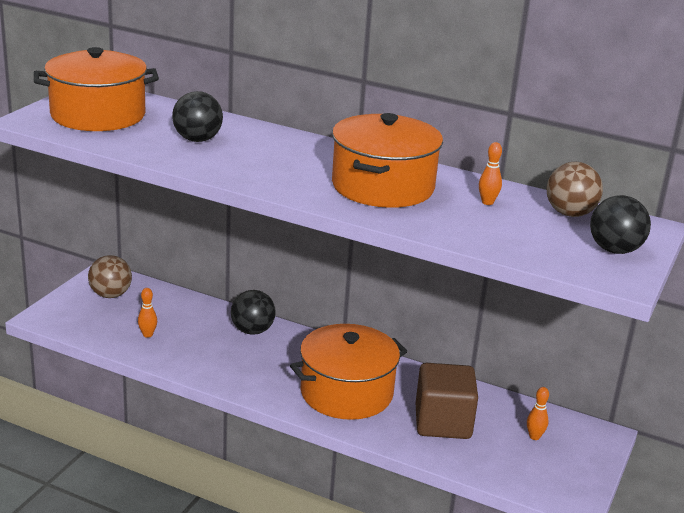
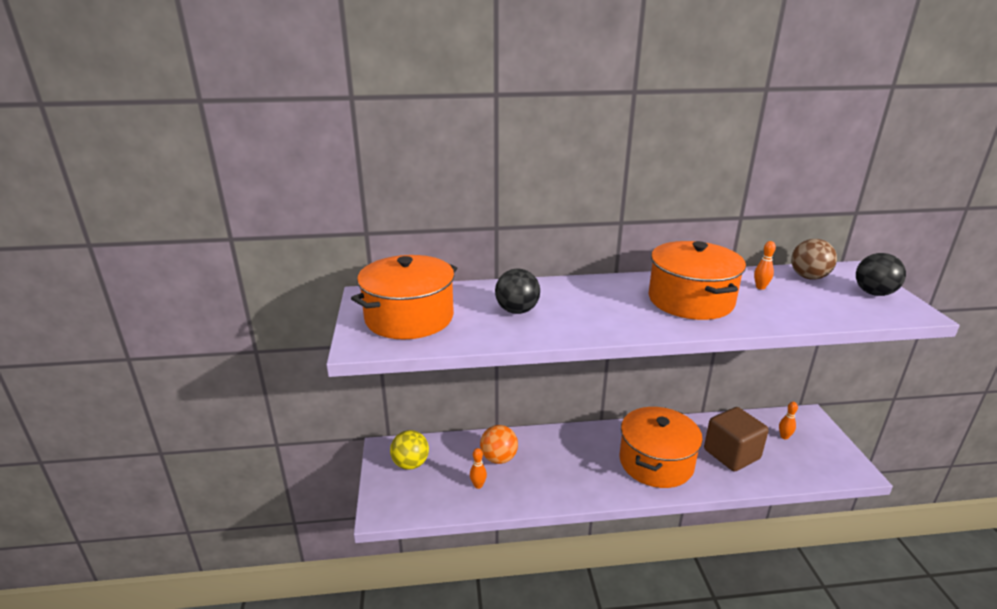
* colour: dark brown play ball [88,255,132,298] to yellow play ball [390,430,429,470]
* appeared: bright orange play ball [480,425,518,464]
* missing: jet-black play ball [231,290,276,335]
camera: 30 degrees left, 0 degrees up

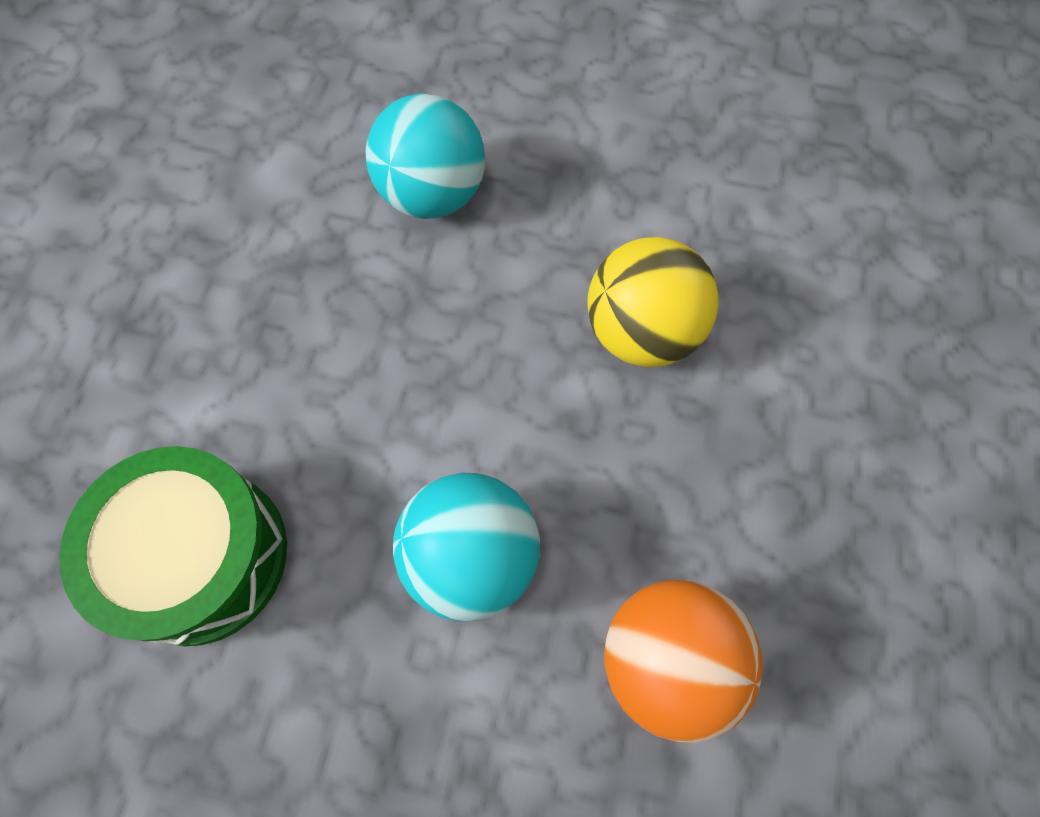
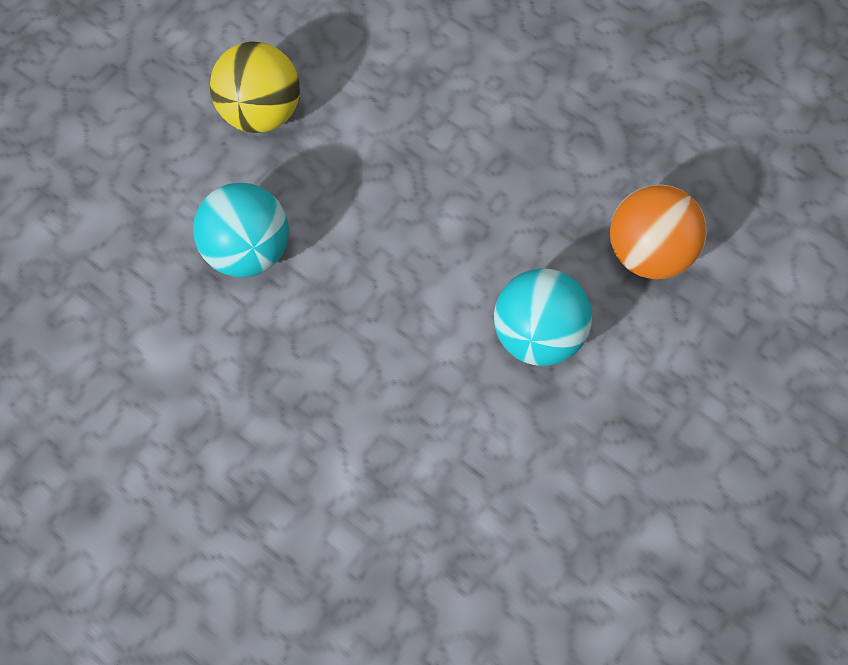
* relocated: yellow play ball [587,237,719,367] to [210,41,300,133]
* missing: emerald toy drum [59,446,287,646]
camera: 65 degrees left, 0 degrees up

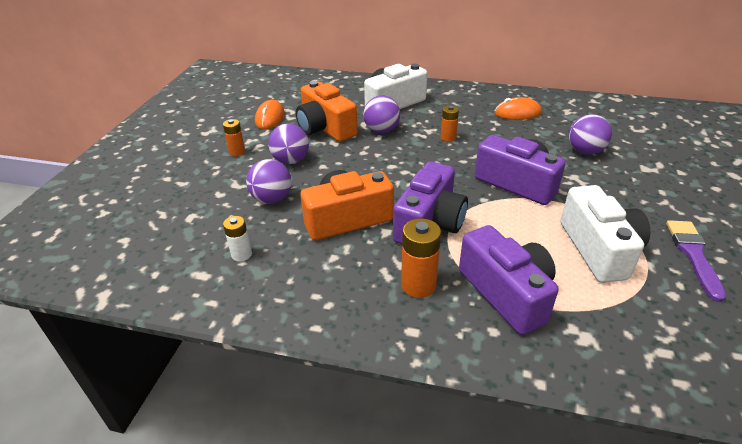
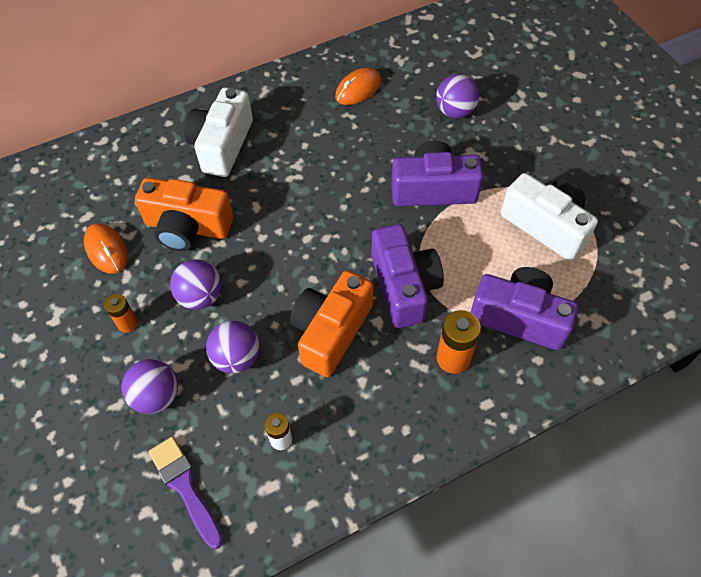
* relocated: violet play ball [363,95,400,133] to [121,359,178,414]
* relocated: violet brush [666,220,726,302] to [149,437,223,549]
* missing: bright orange AA battery [441,105,459,142]
camera: 40 degrees left, 20 degrees up

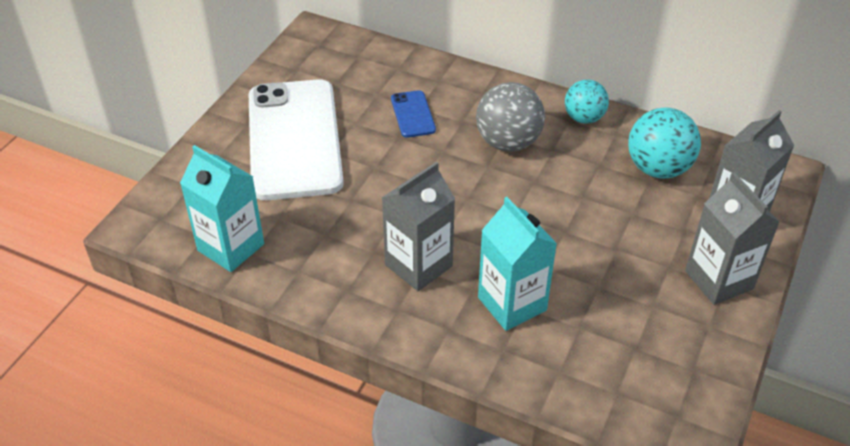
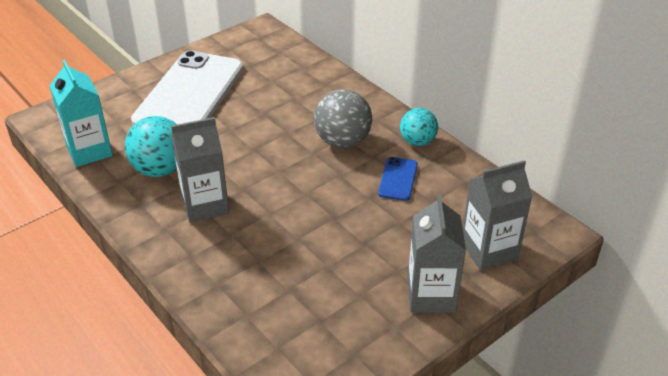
* relocated: teal play ball [628,107,701,178] to [125,116,177,177]
* relocated: royal blue smartphone [391,90,436,138] to [378,157,418,201]
* missing: teal juice carton [478,197,557,331]
camera: 25 degrees right, 5 degrees down

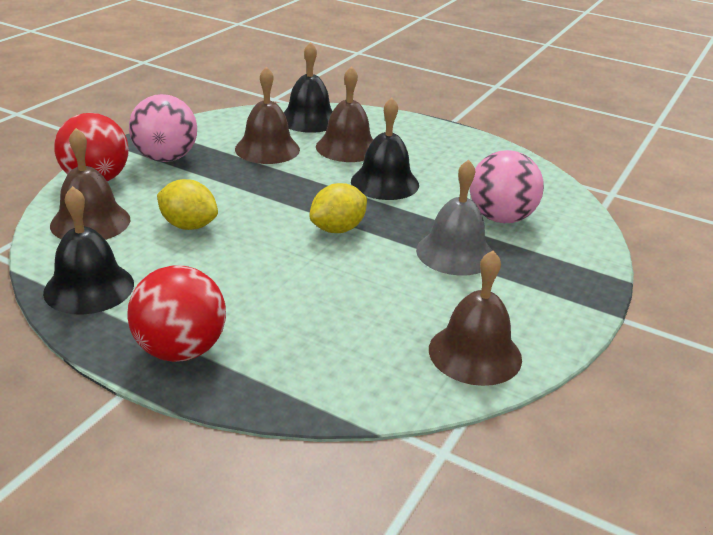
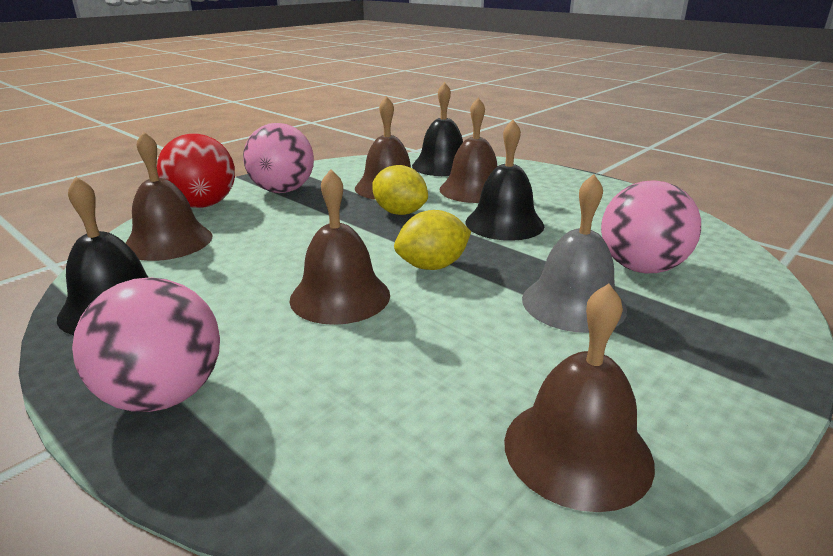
* colour: crimson play ball [127,265,226,362] to rosy play ball [72,277,220,412]
* appeared: dark brown school bell [289,169,390,325]
* relocated: yellow citrus fruit [157,179,218,230] to [372,165,428,215]
camera: 15 degrees right, 5 degrees down

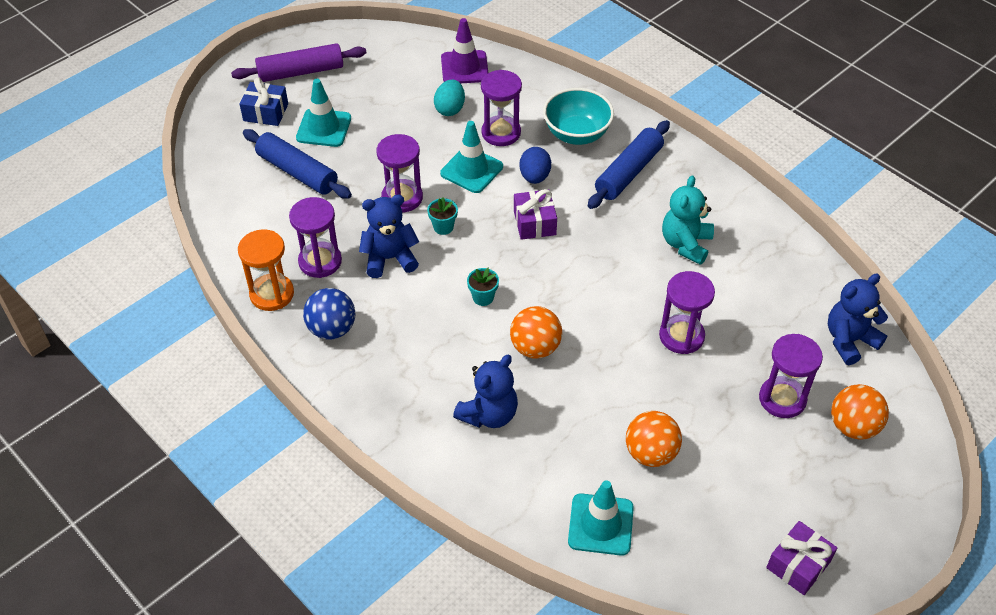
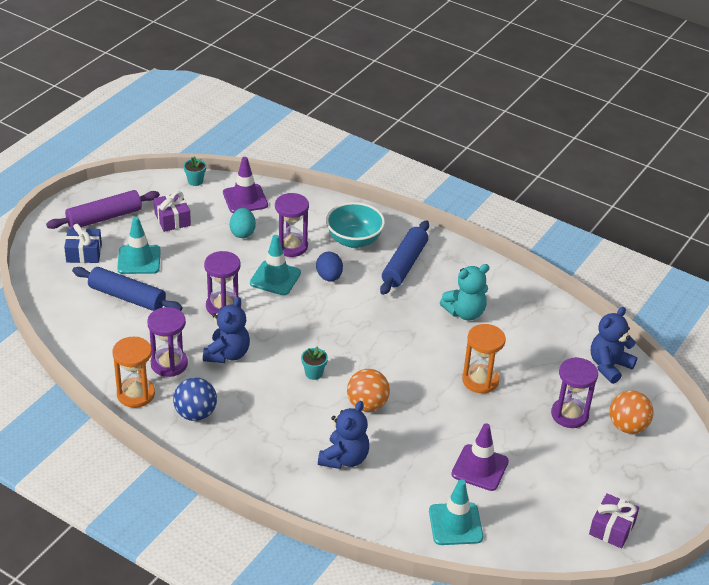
* relocated: violet present [514,189,557,240] to [154,191,191,232]
* relocated: teal flower pot [427,197,458,235] to [183,156,206,186]
* spun: royal blue stuffed bear [359,195,419,278] = [203,297,250,363] 135 degrees clockwise
* spun: teal stuffed bear [662,175,714,265] = [440,264,489,320] 120 degrees counterclockwise
* exchanged: bright orange play ball [626,411,682,467] to violet traffic cone [451,423,509,491]
* colour: violet sand timer [659,271,715,354] to bright orange sand timer [462,324,506,393]
camera: 15 degrees left, 10 degrees down

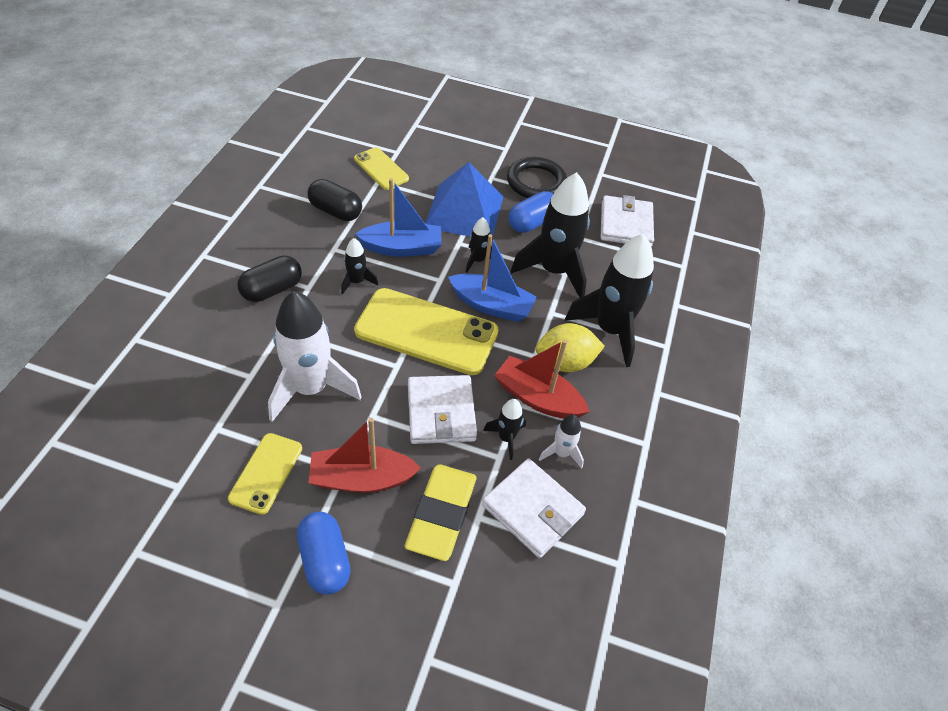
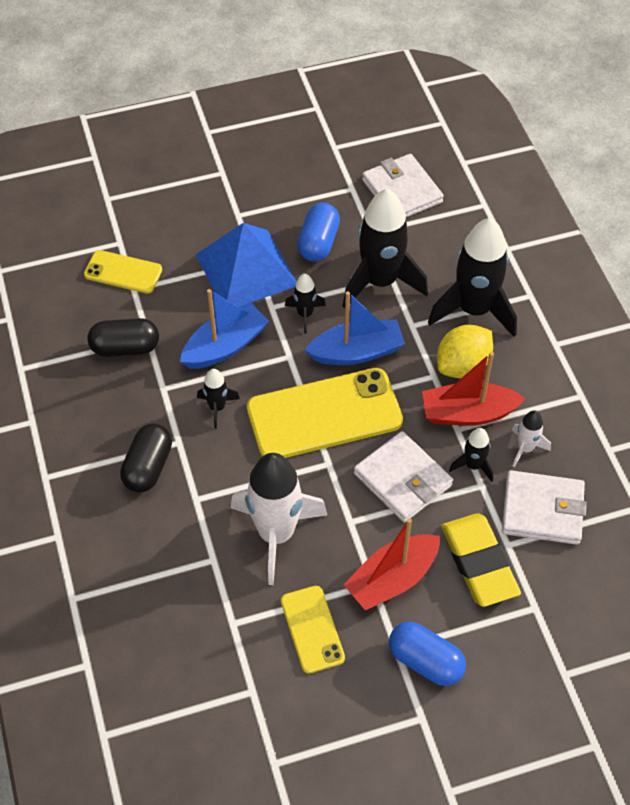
* missing: jet-black ring [507,157,567,198]
camera: 30 degrees left, 5 degrees up

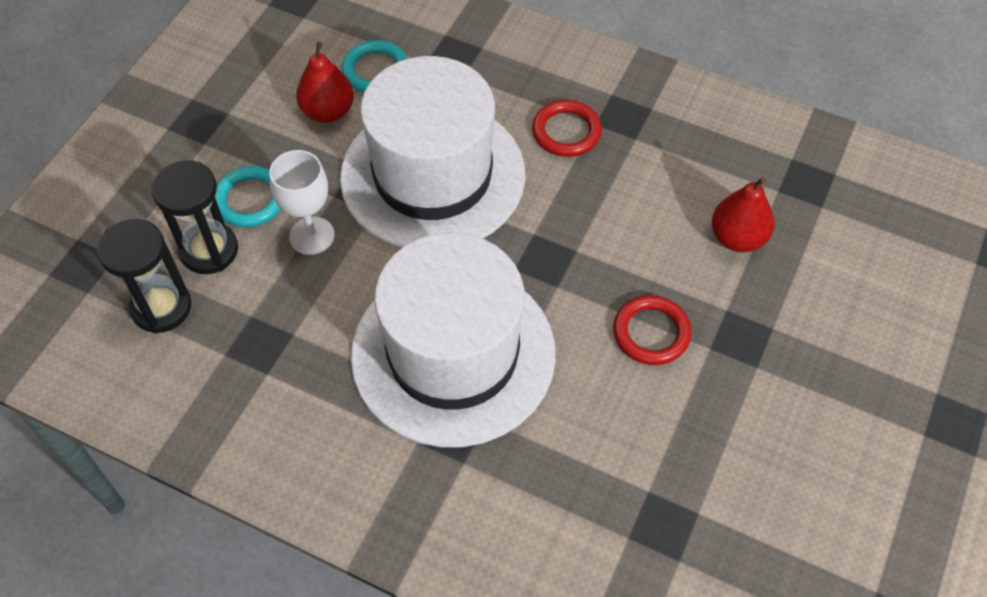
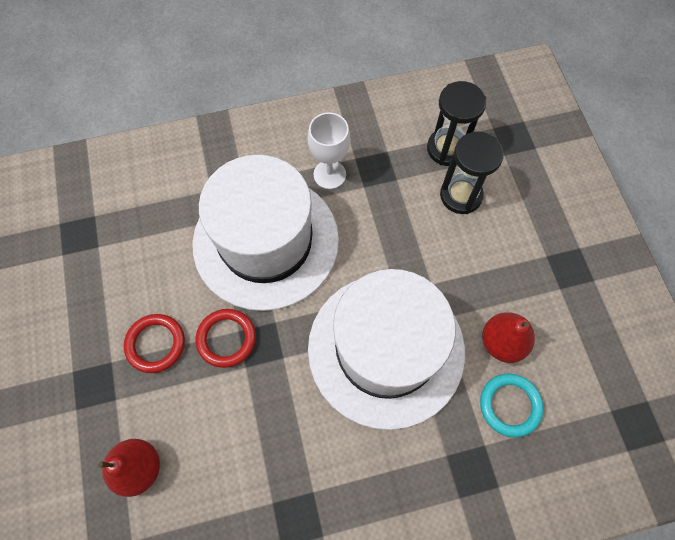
* relocated: crimson ring [532,100,602,157] to [196,309,256,368]
* relocated: white wine glass [269,150,335,255] to [308,112,350,189]
* missing: teal ring [215,166,281,227]
camera: 140 degrees right, 10 degrees up

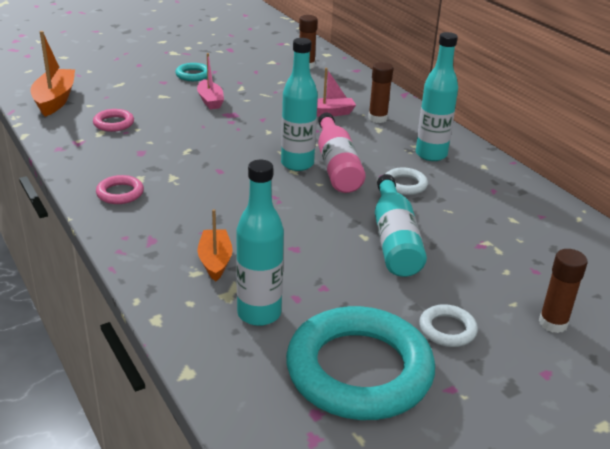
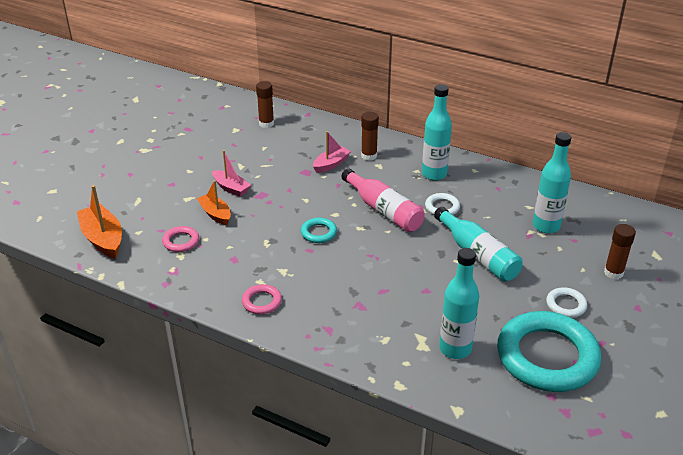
* relocated: bright orange sailboat [198,209,233,281] to [197,180,231,225]
* relocated: teal ring [175,63,207,81] to [301,218,337,243]
* relocated: teal flask [281,38,318,171] to [533,132,571,233]
camera: 30 degrees left, 5 degrees up

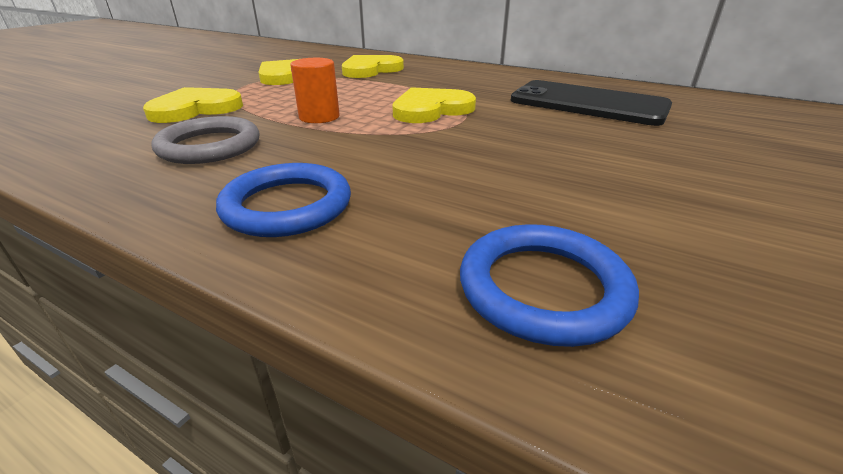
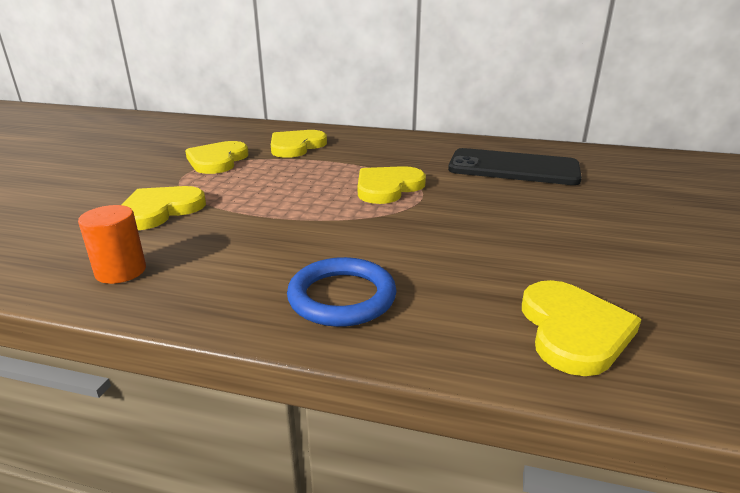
* relocated: bright orange cylinder shape [290,58,340,123] to [78,205,146,284]
* exchanged: royal blue ring [460,224,639,347] to yellow love heart [522,280,642,376]
* missing: ash-grey ring [151,116,260,164]
camera: 15 degrees left, 5 degrees down

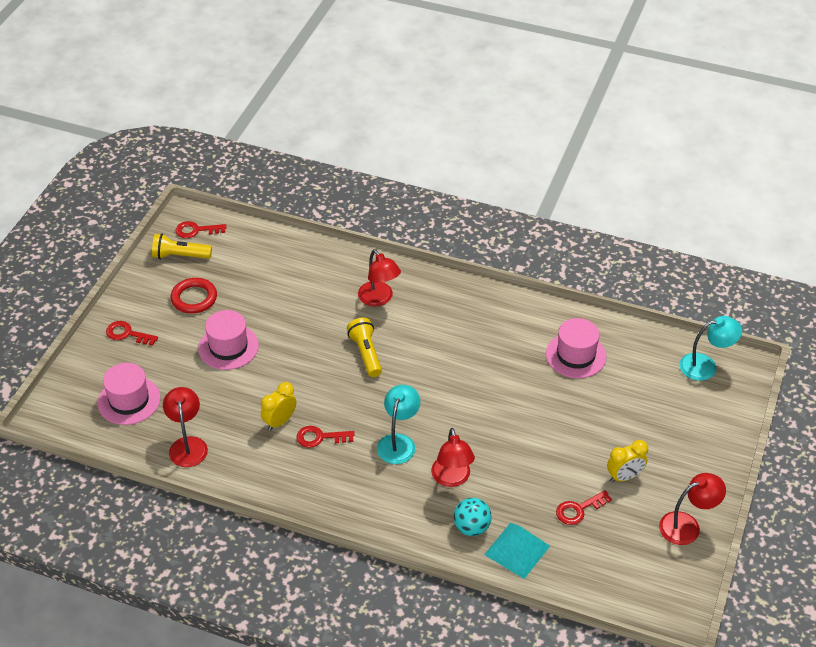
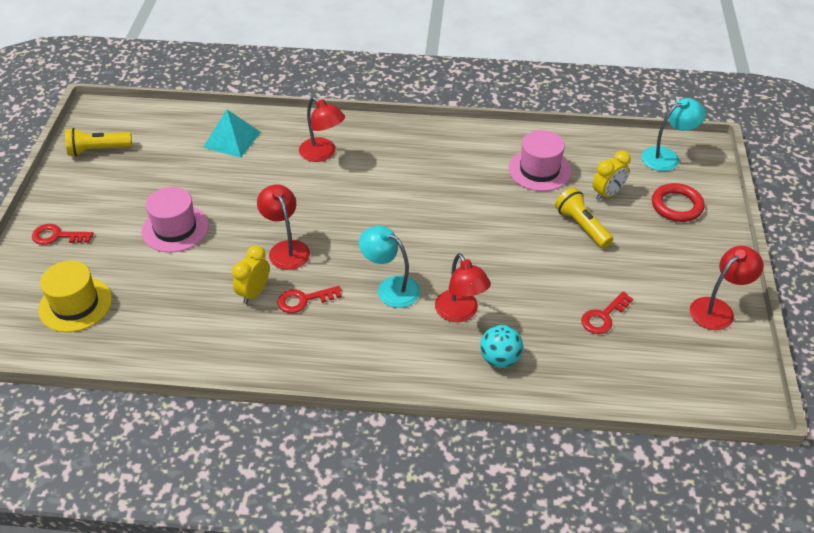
* colour: rosy tall hat [98,363,160,425] to yellow tall hat [38,260,112,332]
* relocated: teal solid pyramid [484,522,550,579] to [203,110,261,158]
* relocated: crimson lamp [163,387,208,467] to [257,184,310,270]
* spun: teal lamp [377,385,421,464] = [359,226,420,308] 60 degrees counterclockwise
* relocated: yellow flashlight [347,318,382,377] to [555,188,613,248]
* relocated: yellow alarm clock [607,440,648,482] to [593,151,631,201]
* relocated: crimson ring [171,278,217,314] to [652,183,704,222]
* missing: crimson latchkey [175,221,226,238]
camera: 15 degrees left, 0 degrees up

